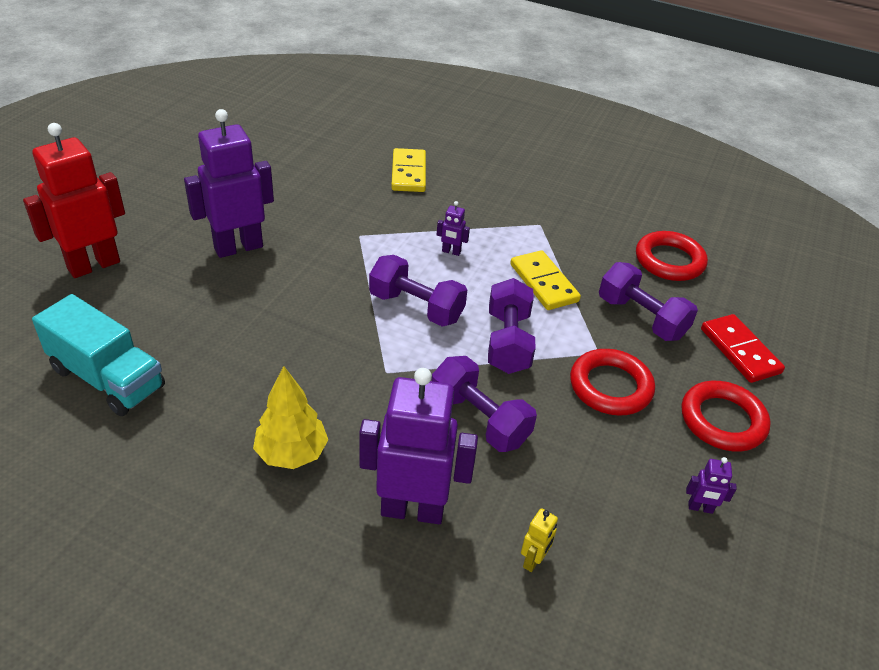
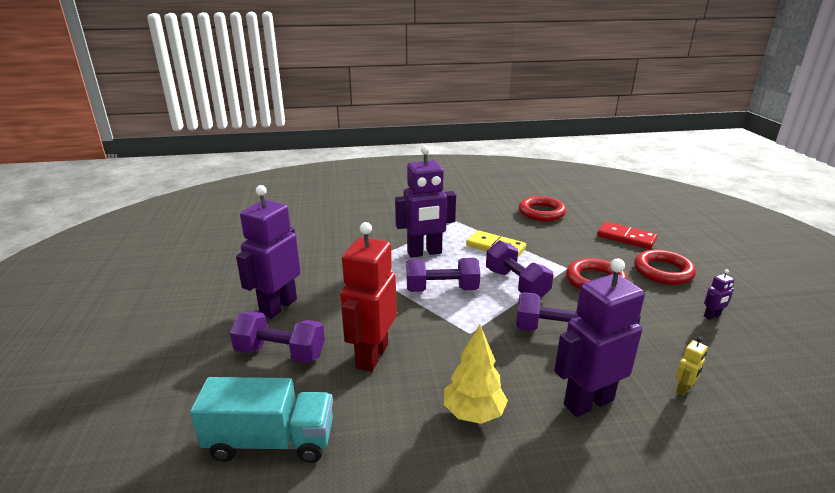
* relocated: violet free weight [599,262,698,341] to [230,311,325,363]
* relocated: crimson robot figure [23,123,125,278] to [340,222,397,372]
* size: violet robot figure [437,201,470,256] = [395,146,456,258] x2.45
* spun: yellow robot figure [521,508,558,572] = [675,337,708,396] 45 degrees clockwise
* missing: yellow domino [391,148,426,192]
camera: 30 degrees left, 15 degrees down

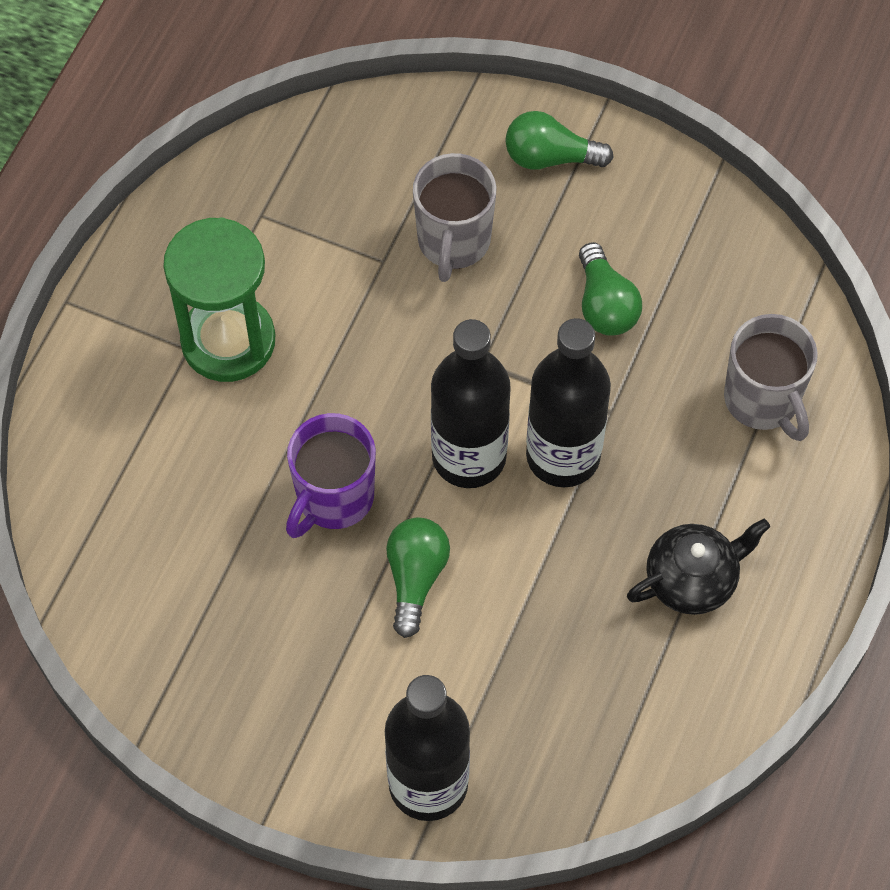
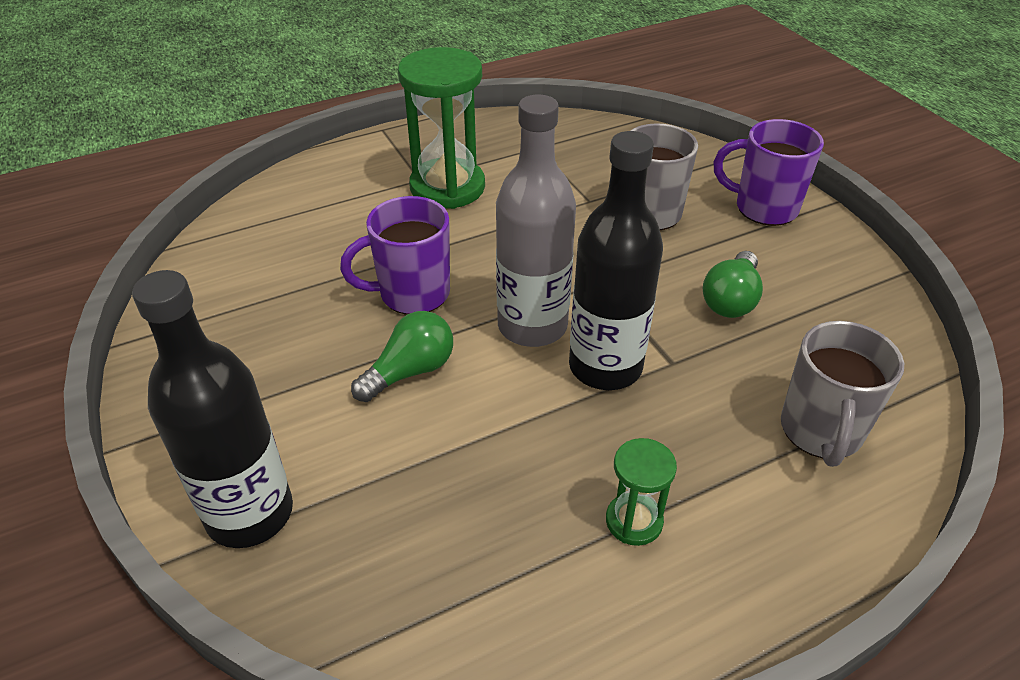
* colour: jet-black flask [431,319,511,488] to ash-grey flask [496,94,576,347]
* exchanged: jet-black teapot [627,519,770,615] to emerald sand timer [606,438,677,546]
* exchanged: emerald bulb [506,111,614,170] to violet mug [714,119,824,226]
camera: 40 degrees right, 20 degrees down

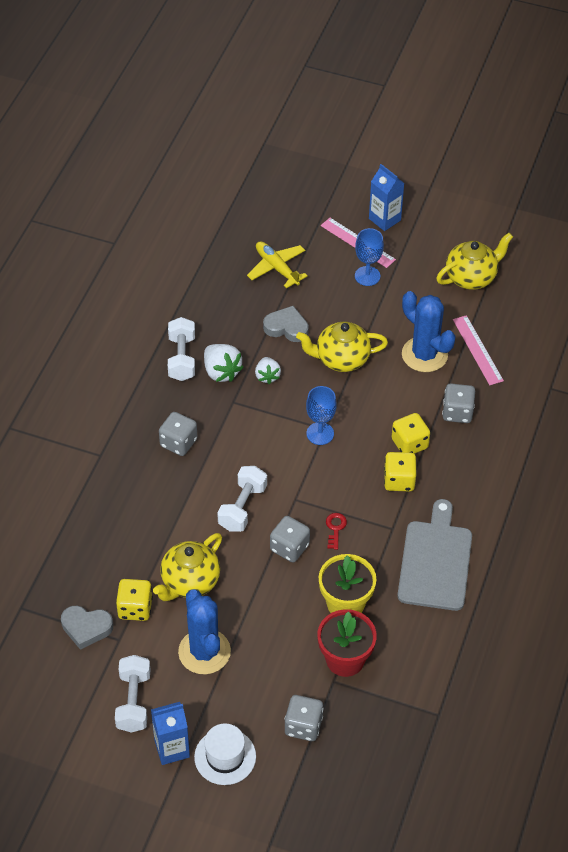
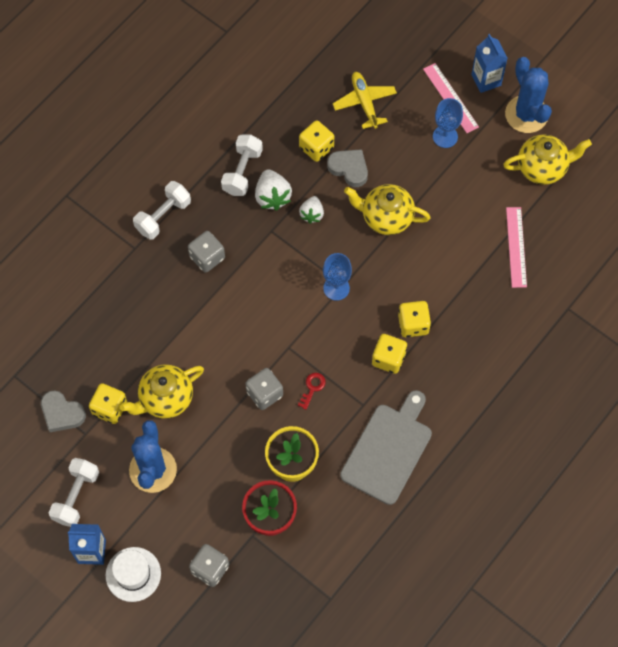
* relocated: white free weight [217,466,267,532] to [133,181,191,239]
* appeared: yellow game die [299,120,334,162]
* relocated: royal blue cactus [402,291,456,372] to [505,57,552,133]
* missing: ash-grey game die [442,384,475,423]
camera: 20 degrees right, 15 degrees up

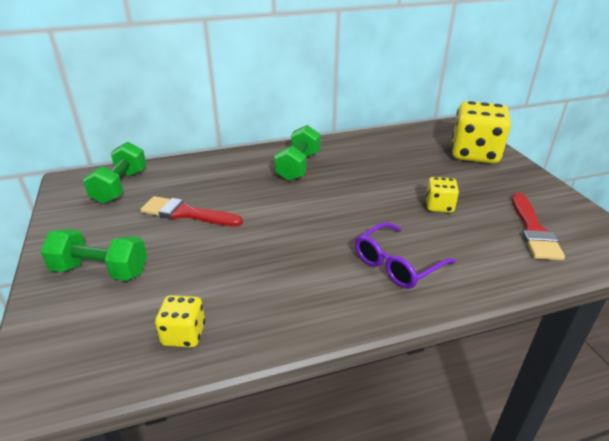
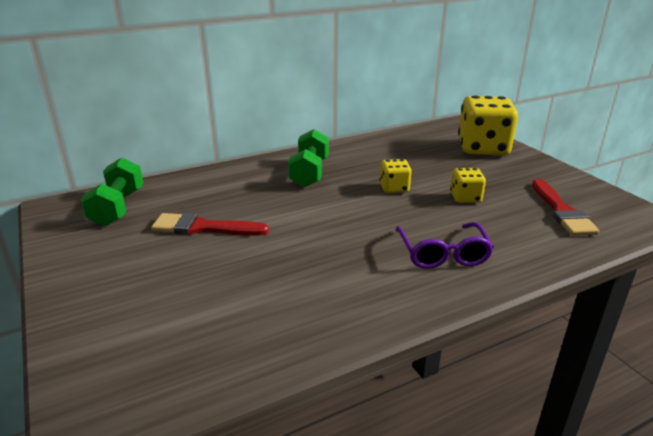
* relocated: yellow game die [155,295,205,348] to [380,159,412,193]
* spun: violet eyeglasses [355,222,456,289] = [396,222,494,269] 45 degrees counterclockwise
* missing: emerald free weight [40,229,147,281]
camera: 10 degrees left, 5 degrees down

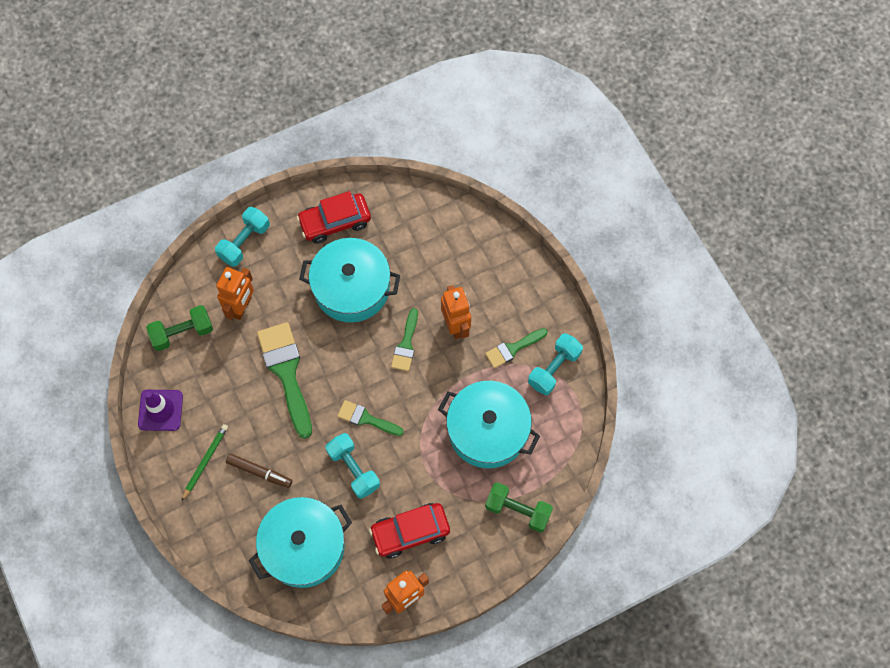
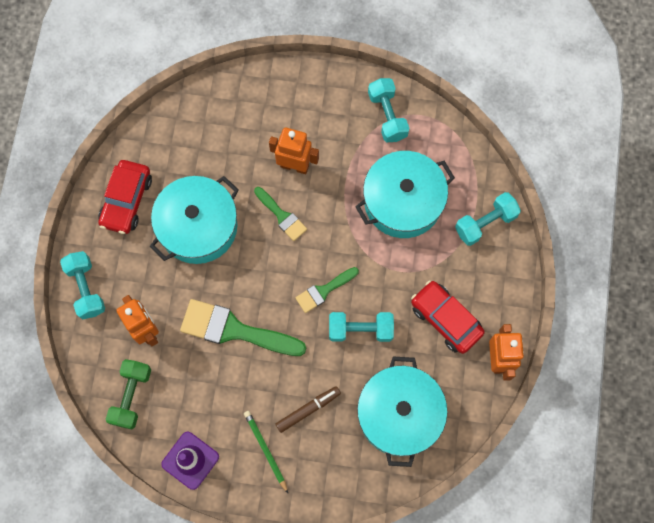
* spun: crimson toy car [369,503,450,559] = [411,280,485,354] 120 degrees clockwise
* colour: emerald free weight [485,482,553,532] to teal free weight [455,192,521,246]
* missing: emerald brush [485,328,548,368]
camera: 55 degrees left, 5 degrees up

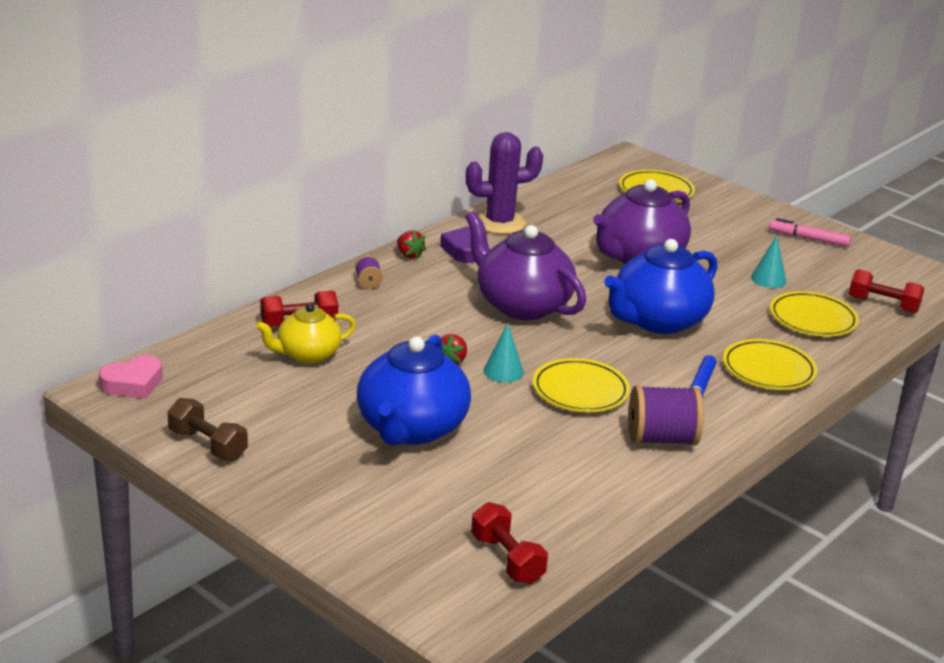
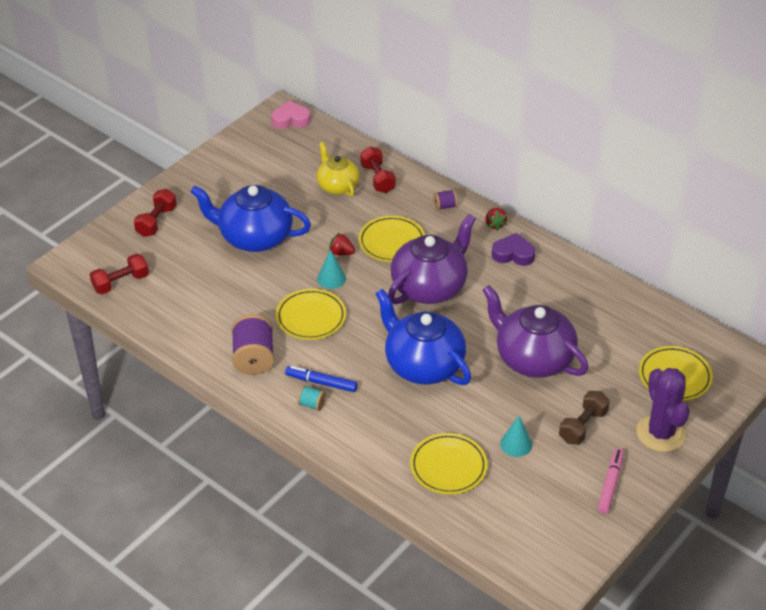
* relocated: crimson free weight [849,269,924,313] to [134,189,177,237]
* spun: rosy love heart [99,355,163,399] = [271,101,311,129] 120 degrees clockwise
* appeared: teal spool [297,385,326,411]
* relocated: yellow plate [723,339,817,390] to [359,216,425,262]
* spun: crimson berry [397,230,426,259] = [485,208,507,231] 60 degrees counterclockwise
* relocated: dark brown free weight [167,398,248,461] to [559,391,610,445]
* relocated: violet cactus [466,132,543,234] to [637,368,690,452]
camera: 90 degrees right, 15 degrees up

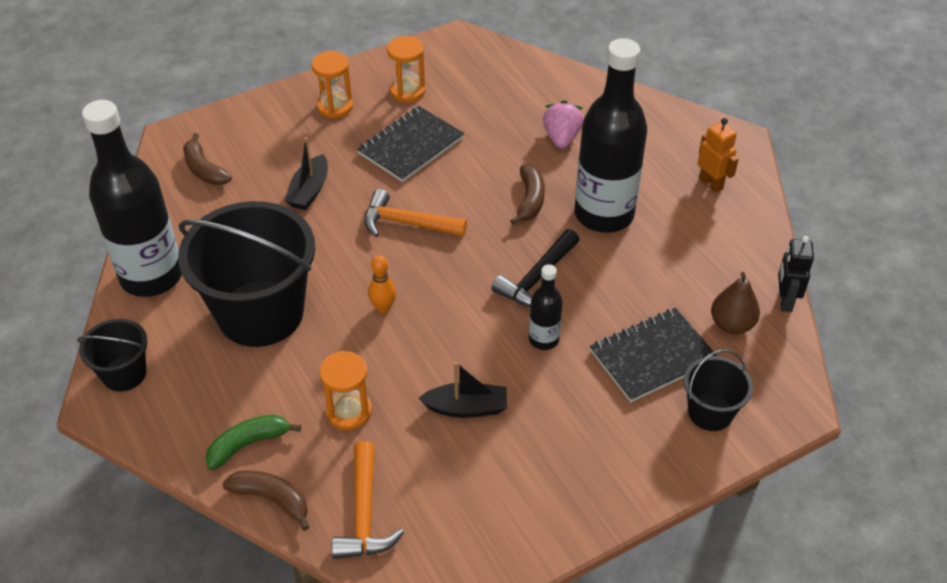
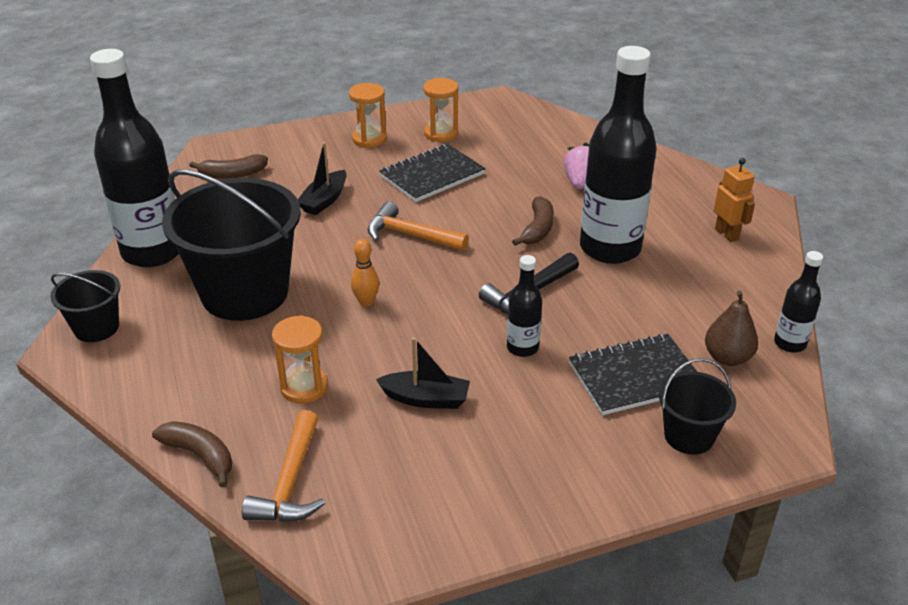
* spun: dark brown banana fruit [183,133,232,185] = [189,154,268,179] 75 degrees counterclockwise
* exchanged: jet-black robot figure [778,236,814,312] to jet-black flask [774,251,823,352]
* missing: emerald banana fruit [205,414,301,470]
camera: 10 degrees right, 10 degrees down

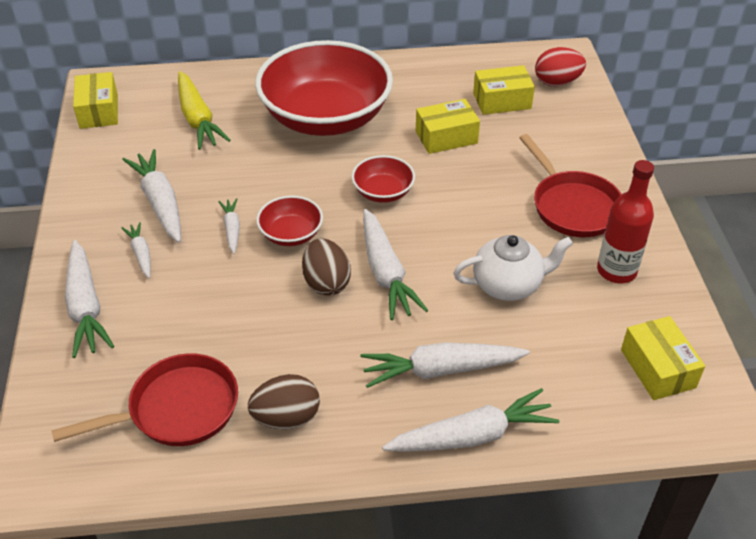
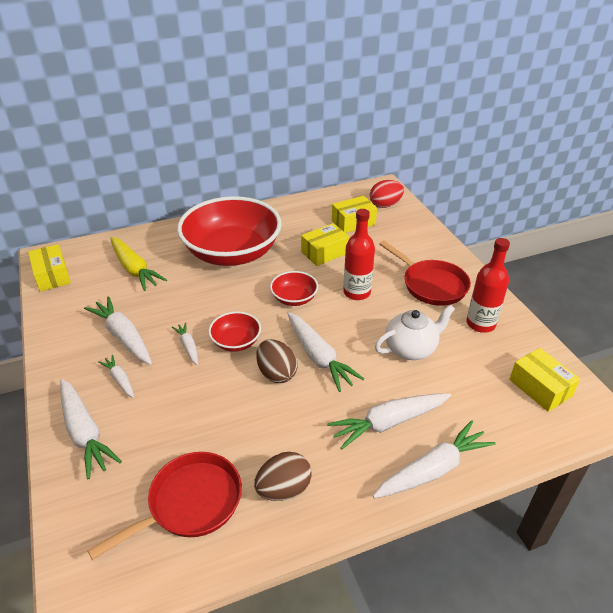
* appeared: crimson flask [343,209,375,300]
camera: 15 degrees left, 5 degrees down

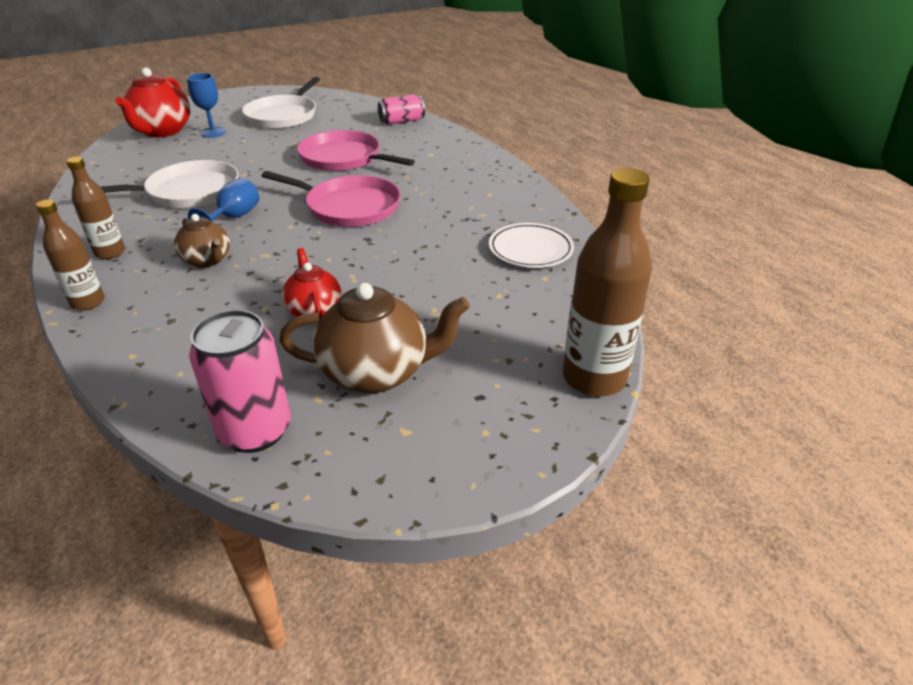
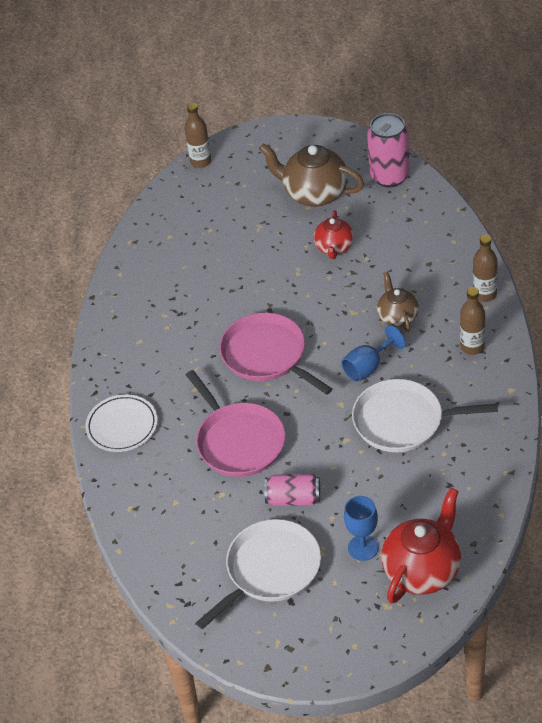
* relocated: white plate [489,223,574,268] to [85,394,158,452]
* size: dark brown flask [563,168,652,396] = [185,103,211,168] x0.58
* relocated: rosy can [378,94,425,125] to [264,474,320,506]
camera: 150 degrees left, 10 degrees up

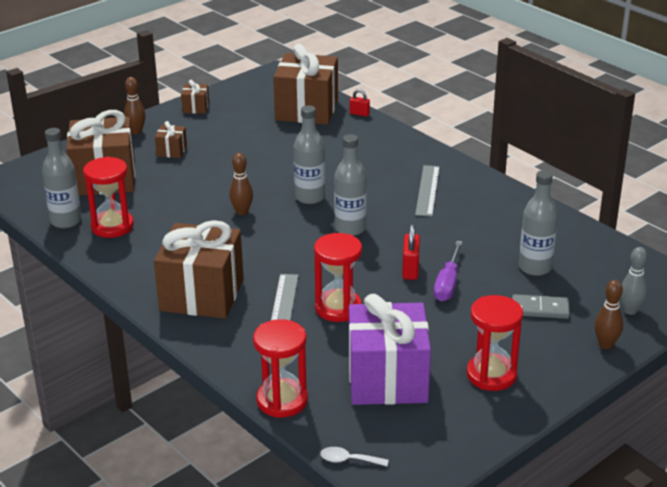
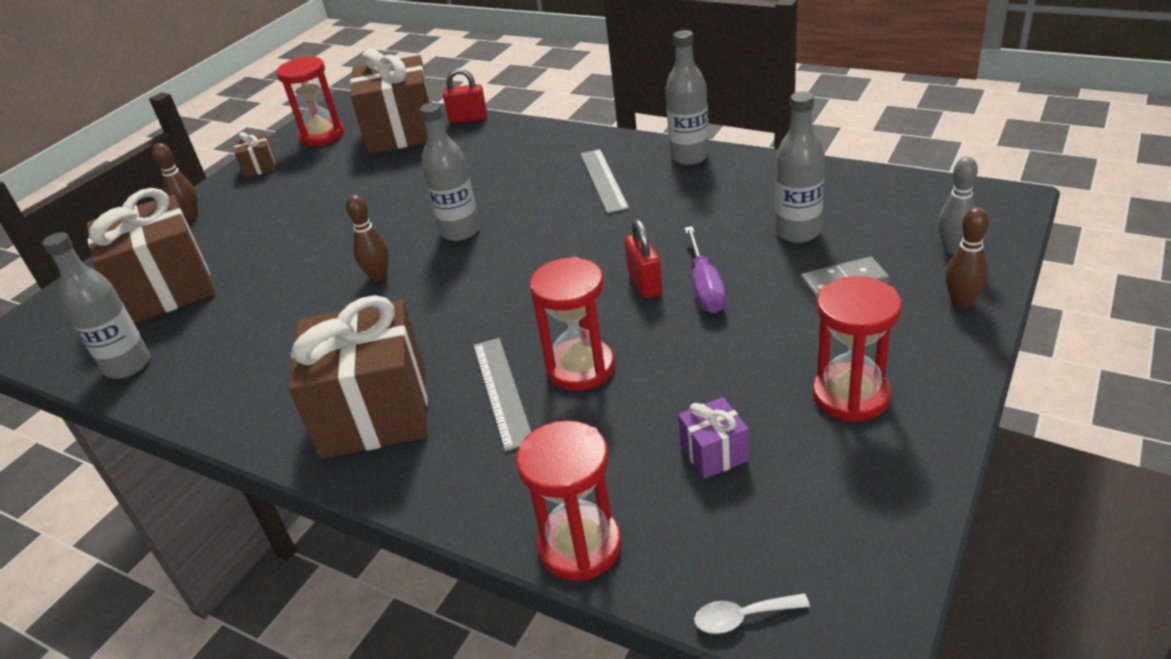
* relocated: crimson sand timer [83,157,134,238] to [276,57,344,146]
* size: crimson lock [350,89,370,116] = [443,68,487,124] x1.57
* relocated: ash-grey flask [334,134,367,236] to [666,30,709,165]
* size: violet present [349,294,431,405] = [678,397,749,479] x0.44
* missing: dark brown present [155,121,187,158]
camera: 15 degrees left, 5 degrees up

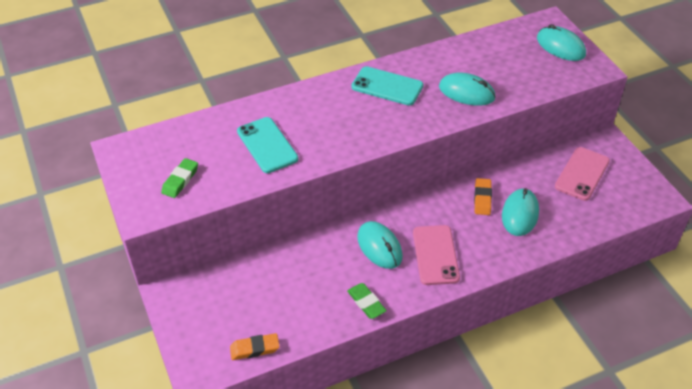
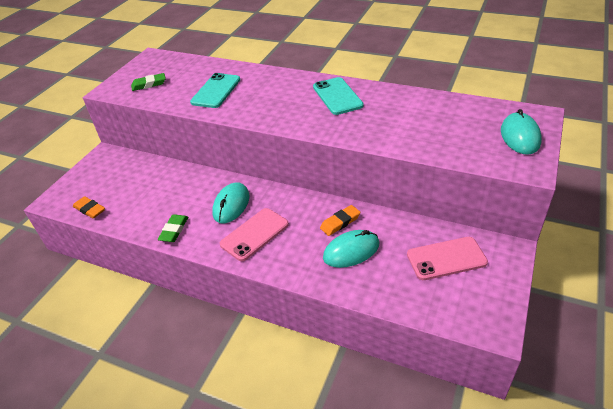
* missing: teal PC mouse [439,73,496,106]
camera: 50 degrees right, 5 degrees down

